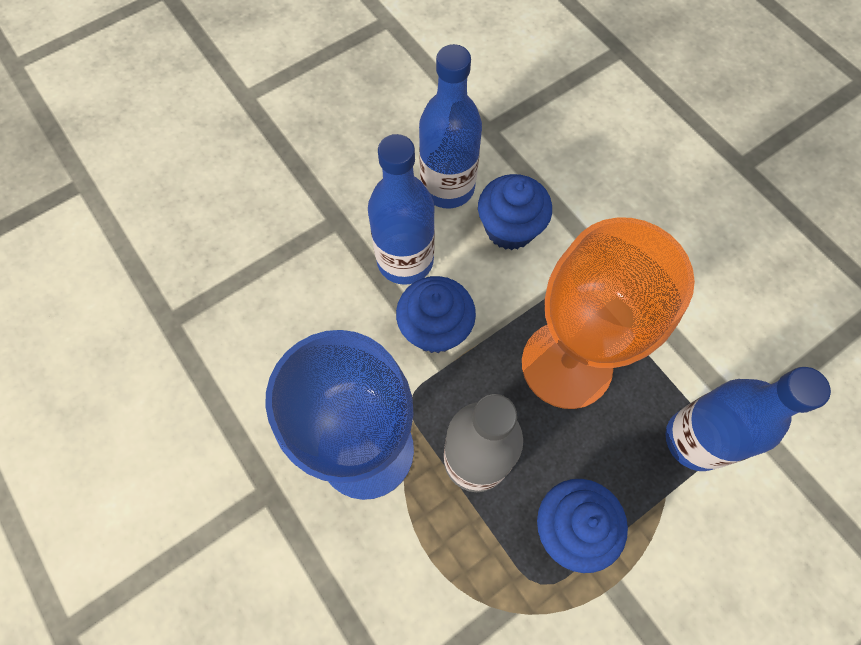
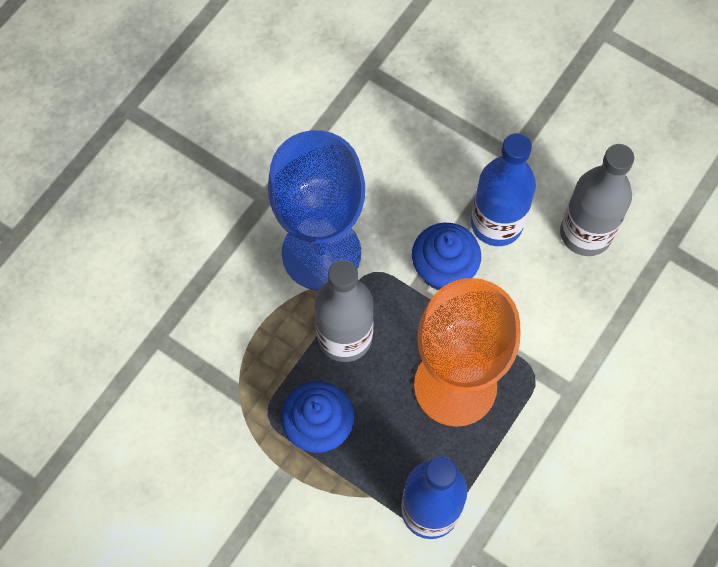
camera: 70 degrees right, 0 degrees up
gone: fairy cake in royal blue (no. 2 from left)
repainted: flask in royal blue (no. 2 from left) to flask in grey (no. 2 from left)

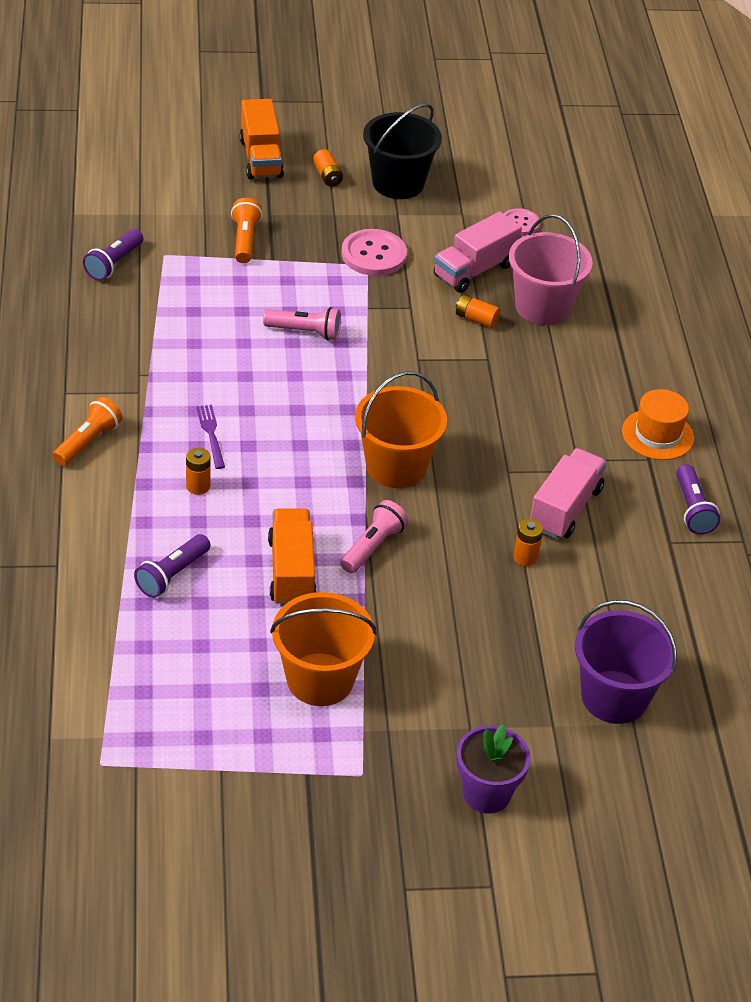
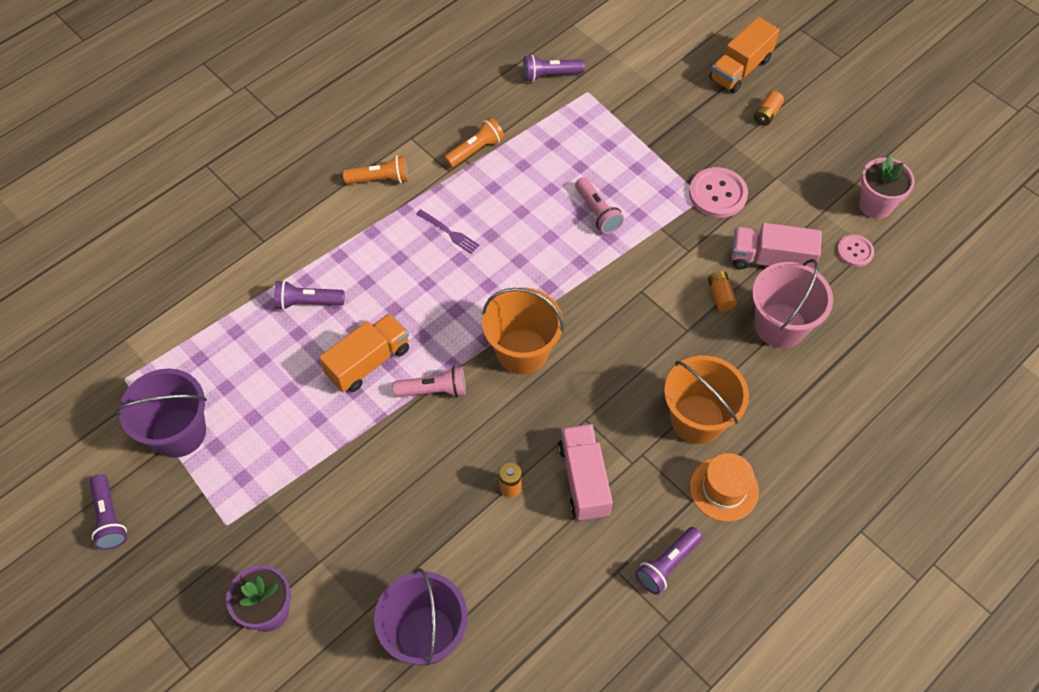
camera: 55 degrees right, 15 degrees up
gone: battery in bright orange (no. 1 from left); pail in jet-black
new: torch in purple (no. 1 from left); pail in purple (no. 1 from left); flower pot in rosy
shifted: torch in bright orange (no. 2 from left); pail in bright orange (no. 1 from left in the first image) to pail in bright orange (no. 2 from left)
rotated: table fork in purple 90 degrees clockwise; lorry in rosy (no. 2 from left in the first image) 90 degrees counterclockwise

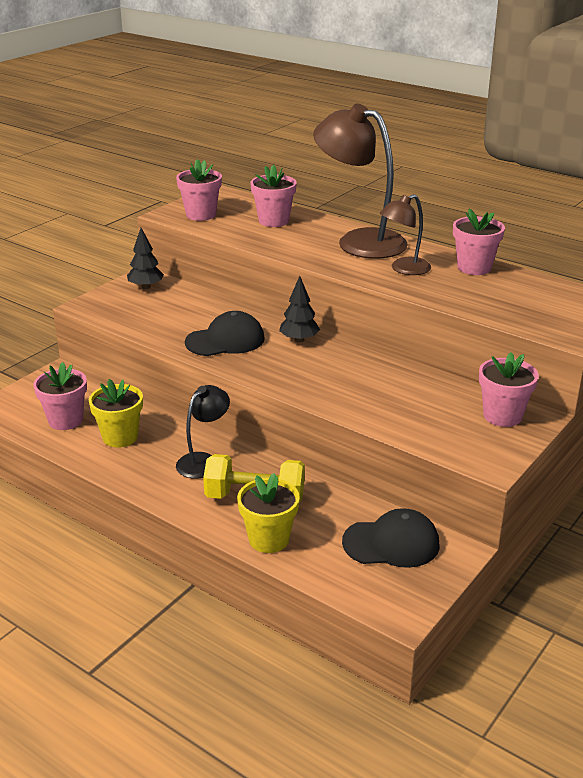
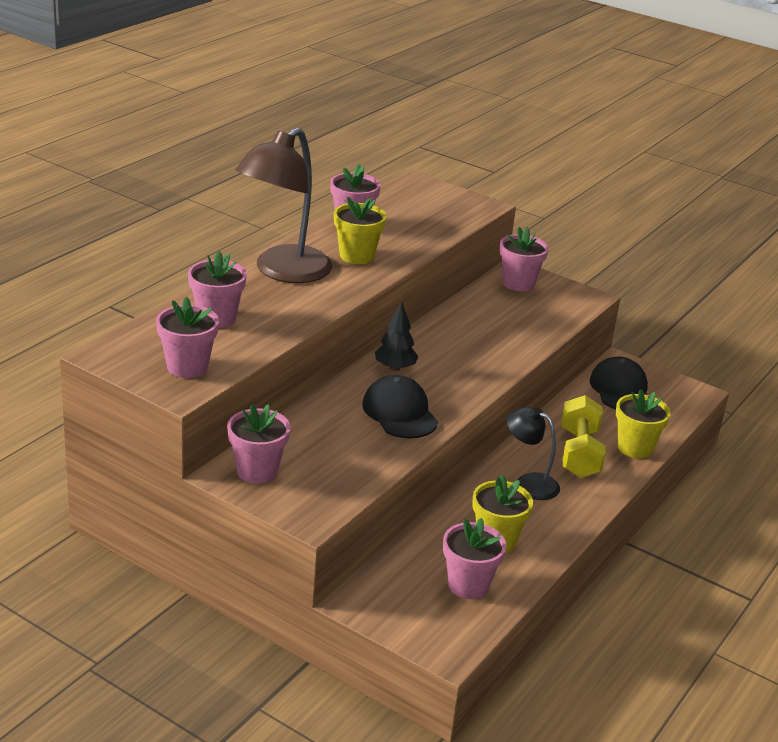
camera: 95 degrees left, 0 degrees up
swapped: fir tree in jet-black (no. 1 from left) to flower pot in rosy (no. 3 from left); desk lamp in russet (no. 2 from left) to flower pot in yellow (no. 1 from left)

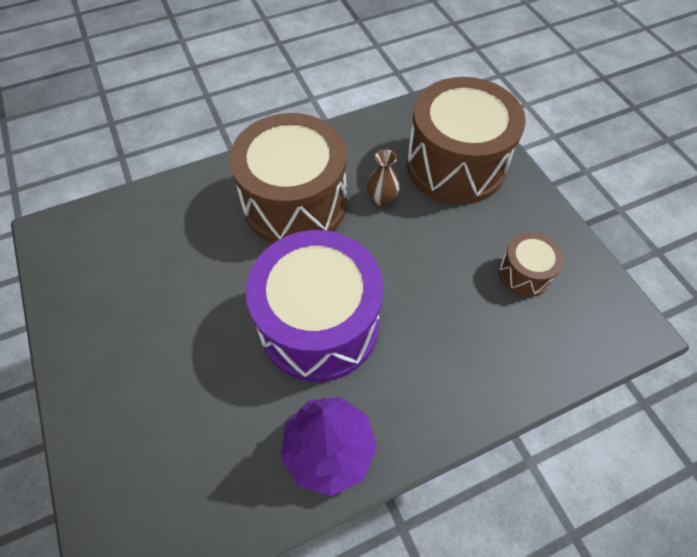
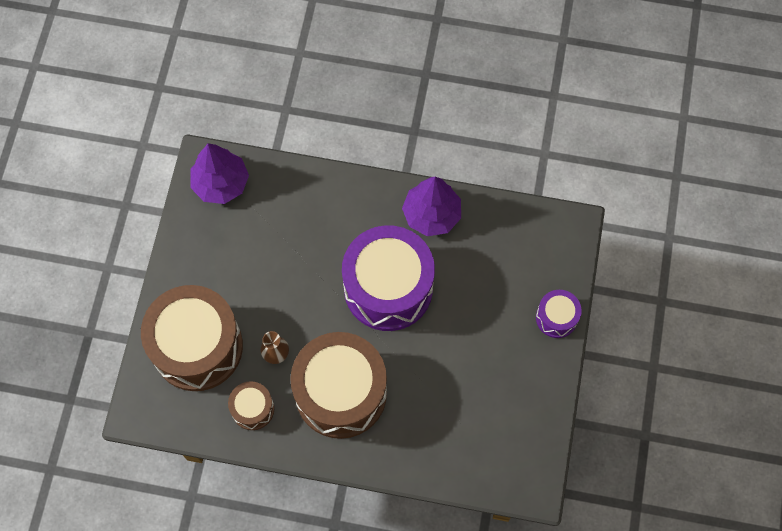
camera: 145 degrees left, 10 degrees up
new: fir tree in purple (no. 1 from left); snare drum in purple (no. 2 from left)
shifted: snare drum in russet (no. 3 from left in the first image) to snare drum in russet (no. 2 from left)

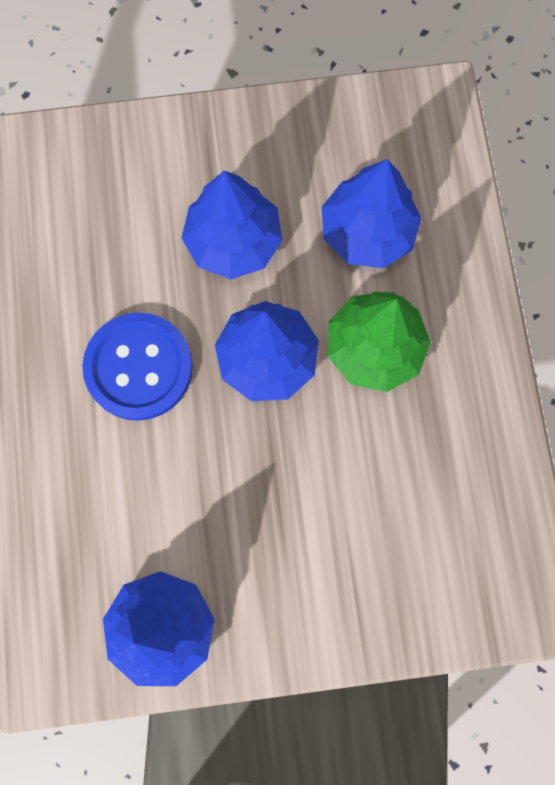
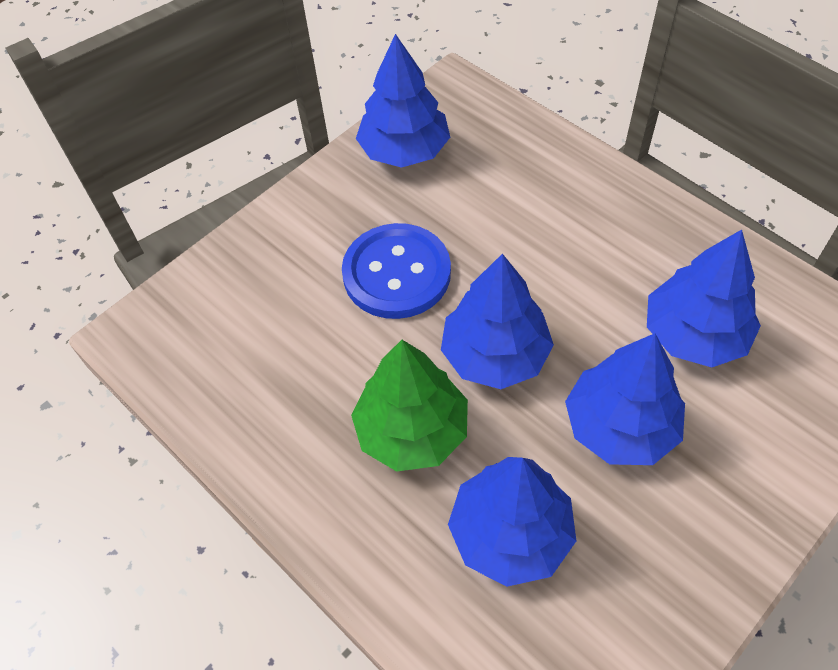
camera: 145 degrees right, 20 degrees down
new: fir tree in royal blue (no. 5 from left)
shifted: sewing button in royal blue

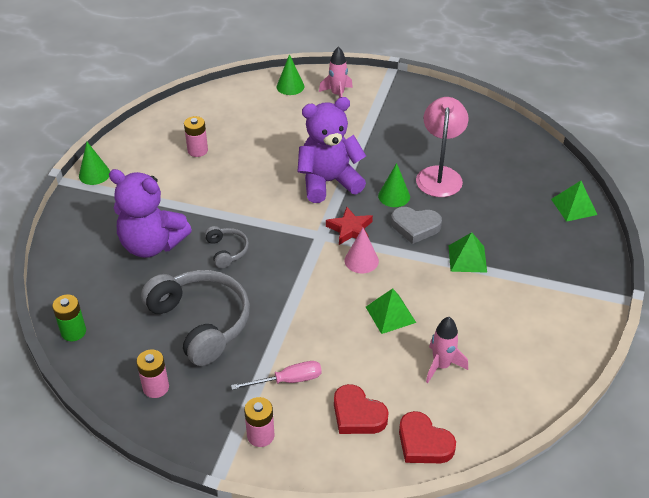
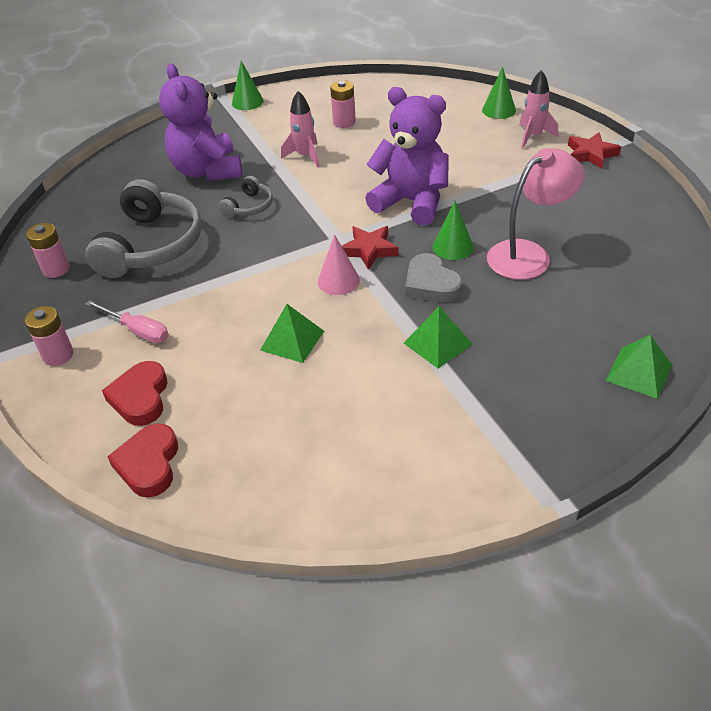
camera: 50 degrees right, 0 degrees up
gone: battery in emerald
new: star in scarlet (no. 2 from left)
shifted: rocket in rosy (no. 2 from left in the first image) to rocket in rosy (no. 1 from left)

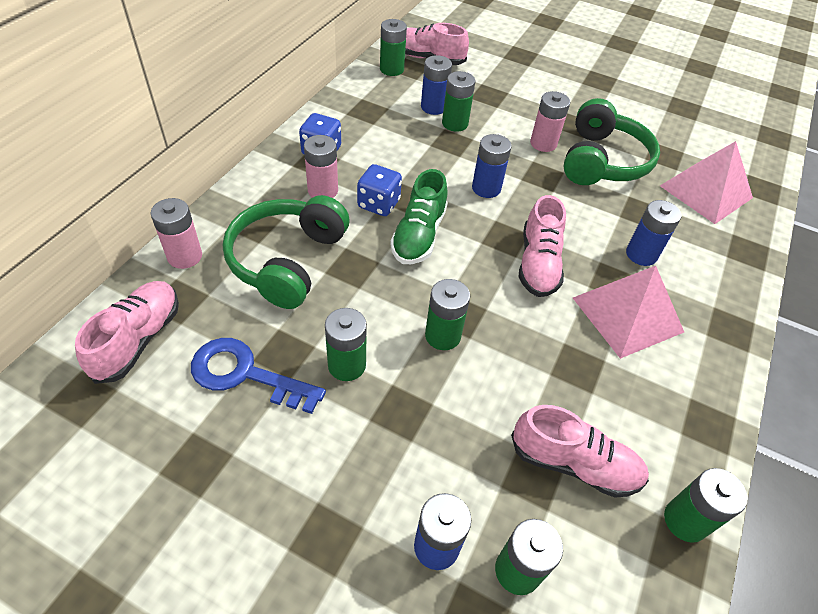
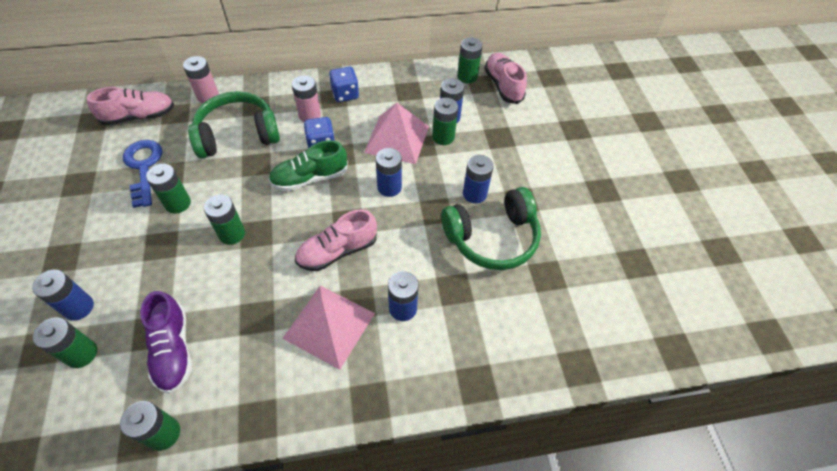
camera: 55 degrees right, 5 degrees up
shifted: pyramid in rosy (no. 2 from left)
repainted: sneaker in rosy (no. 4 from left) to sneaker in purple; battery in rosy (no. 3 from left) to battery in royal blue (no. 5 from left)

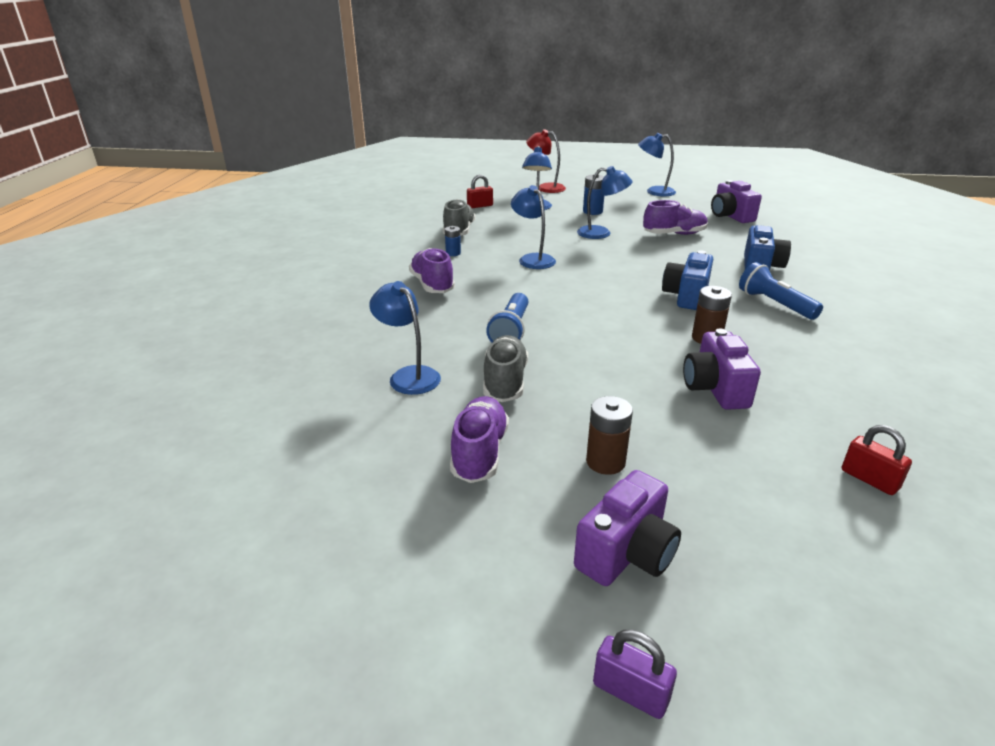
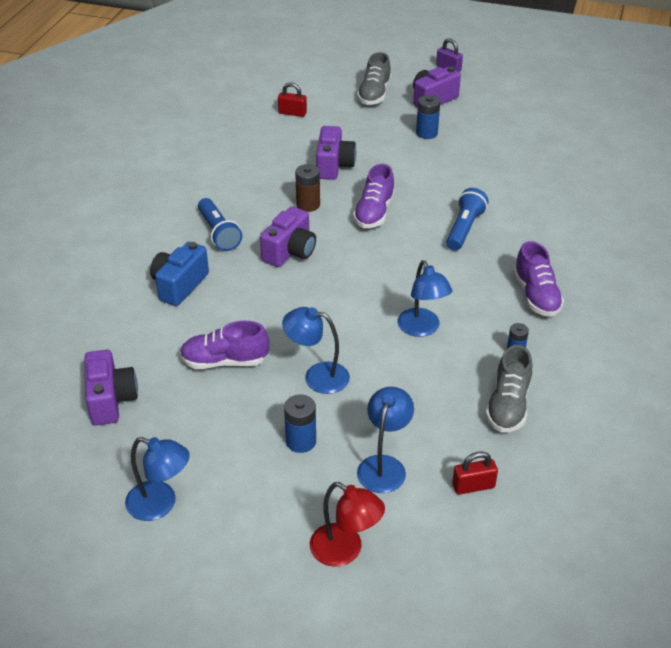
camera: 170 degrees left, 10 degrees up
gone: desk lamp in royal blue (no. 1 from left)
shifted: sneaker in purple (no. 2 from left); sneaker in grey (no. 2 from left in the first image) to sneaker in grey (no. 1 from left)
repainted: battery in russet (no. 1 from left) to battery in royal blue (no. 2 from left); photo camera in royal blue (no. 1 from left) to photo camera in purple (no. 2 from left)
rotated: padlock in scarlet (no. 2 from left in the first image) 45 degrees counterclockwise

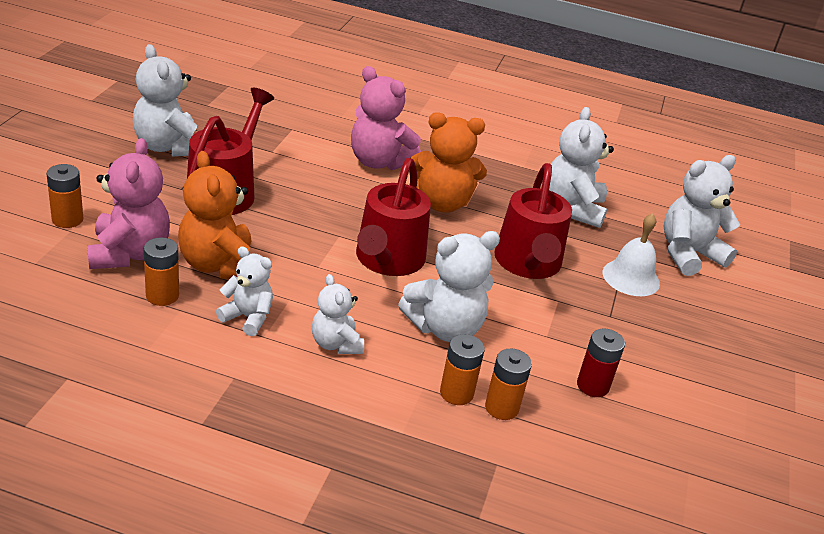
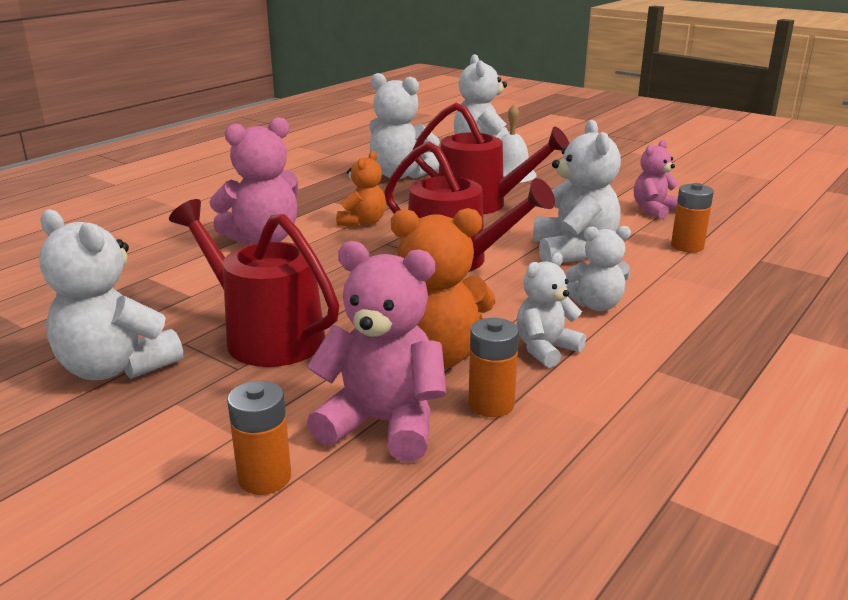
camera: 65 degrees left, 10 degrees down
gone: battery in bright orange (no. 3 from left)
swapped: battery in scarlet to stuffed bear in rosy (no. 3 from left)
rotated: stuffed bear in snow-white (no. 1 from left) 45 degrees clockwise
scaled: stuffed bear in bright orange (no. 2 from left in the first image) x0.61

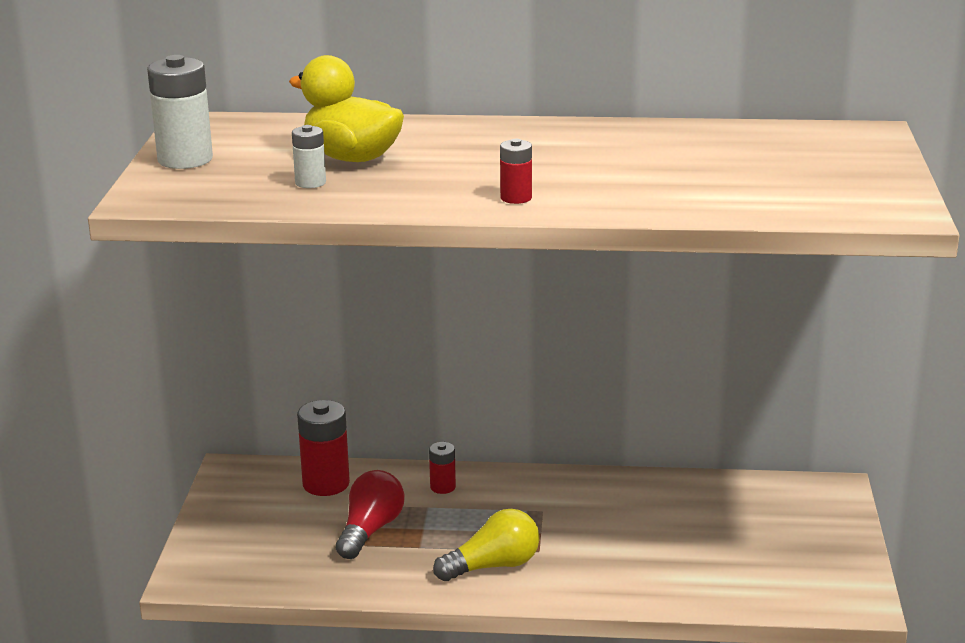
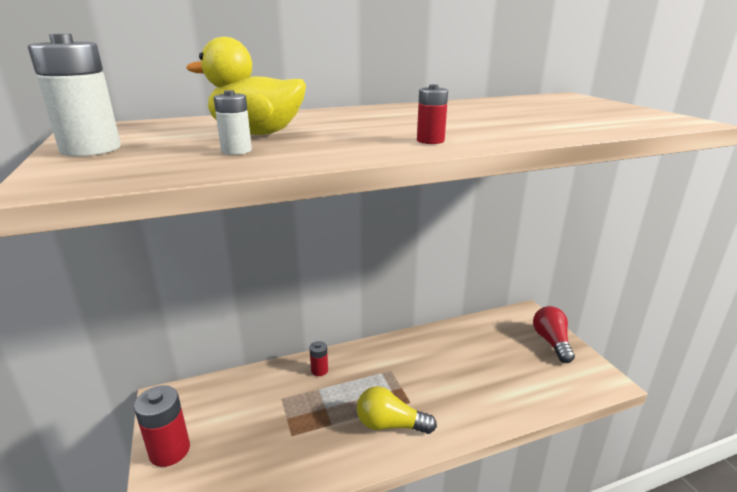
camera: 25 degrees left, 0 degrees up
shifted: battery in scarlet (no. 1 from left); lightbulb in scarlet
rotated: lightbulb in yellow 120 degrees counterclockwise

